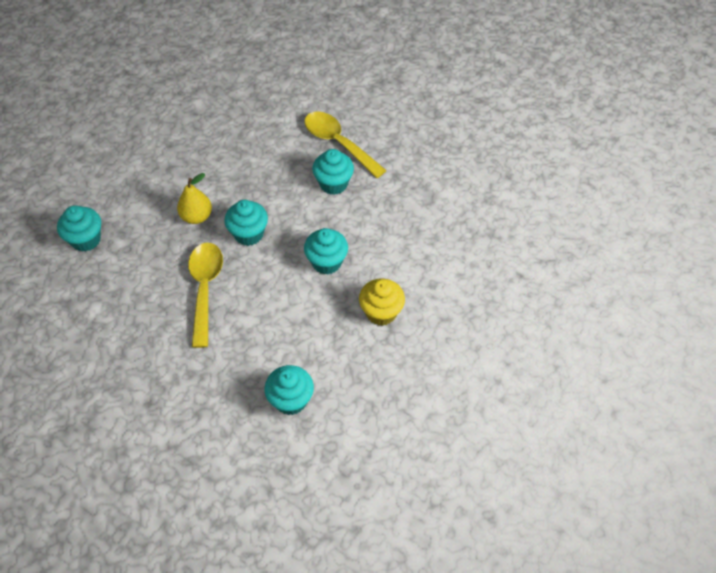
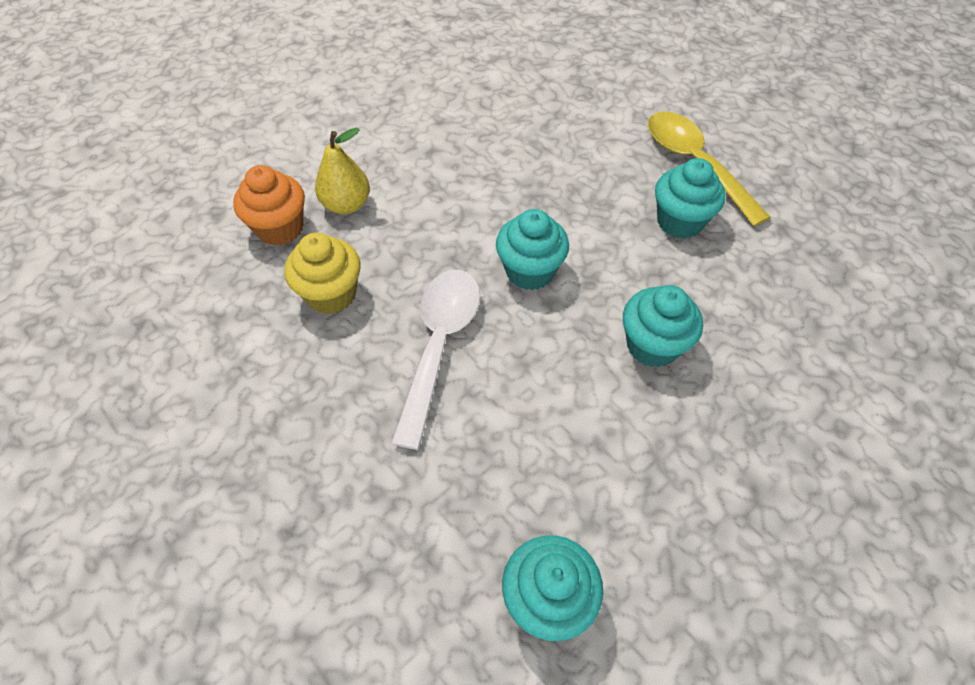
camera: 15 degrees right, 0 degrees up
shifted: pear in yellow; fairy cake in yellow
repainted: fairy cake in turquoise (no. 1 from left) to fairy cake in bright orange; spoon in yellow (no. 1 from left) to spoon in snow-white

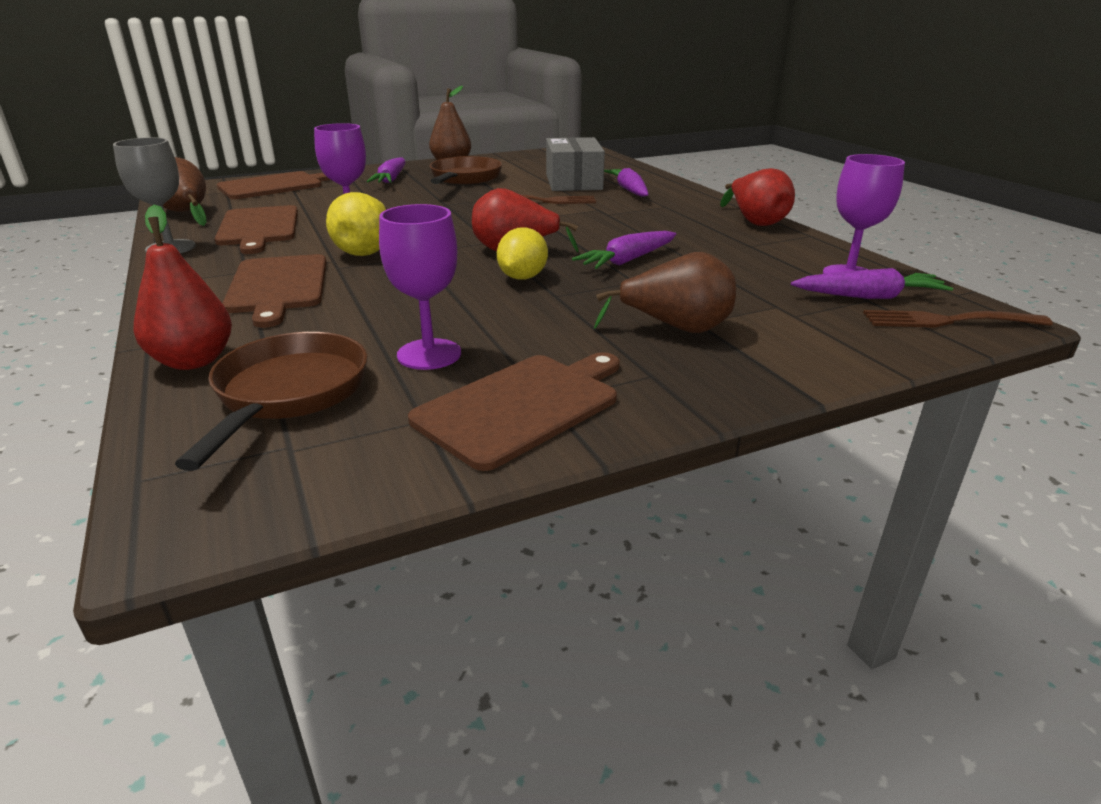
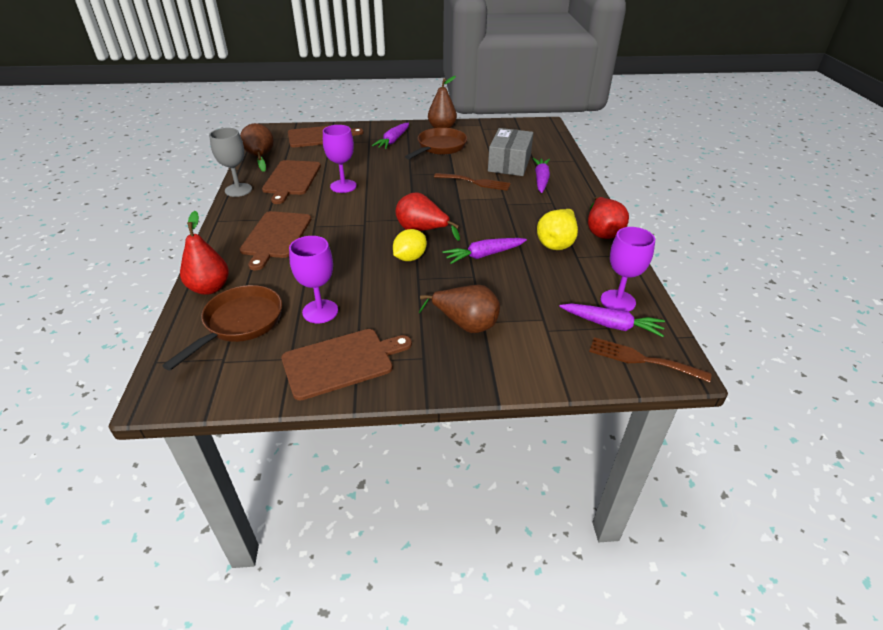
camera: 20 degrees right, 10 degrees up
shifted: pear in yellow

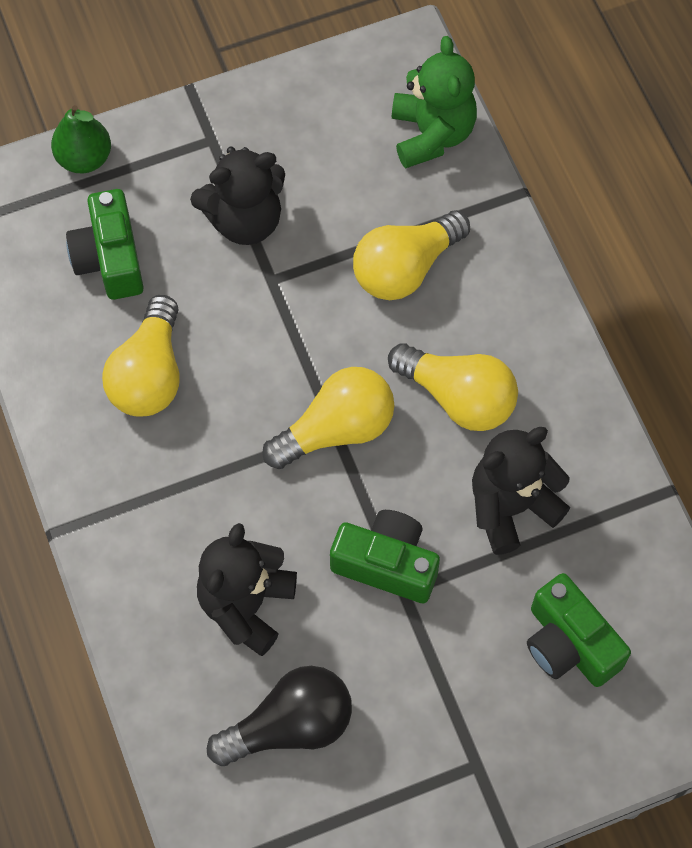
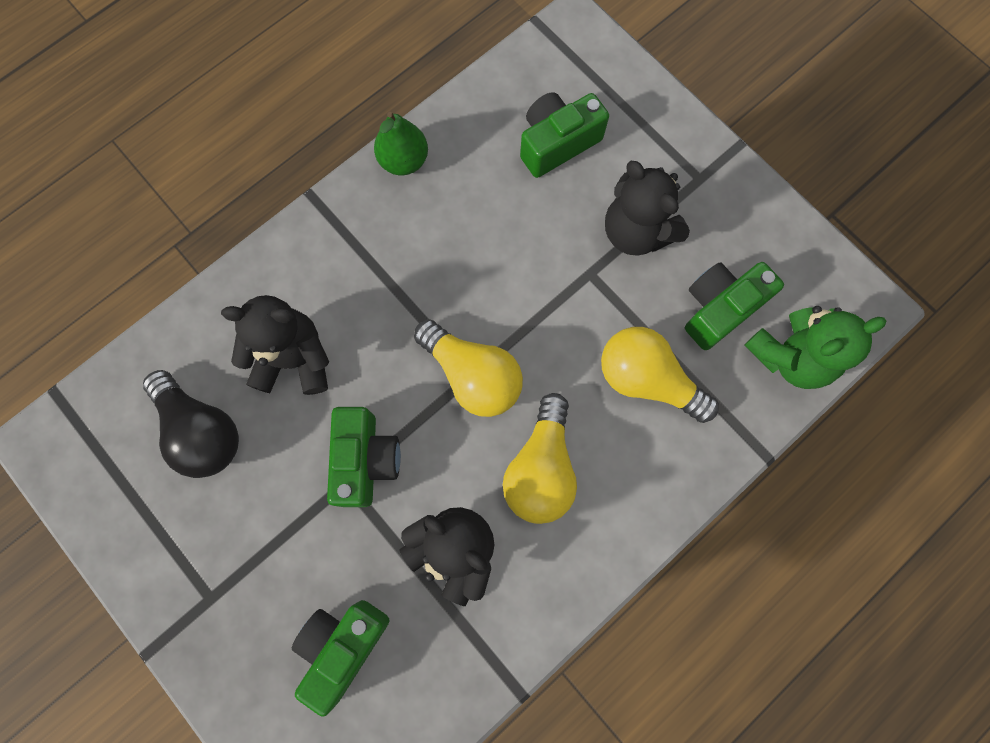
camera: 70 degrees right, 10 degrees up
gone: lightbulb in yellow (no. 1 from left)
new: photo camera in emerald (no. 4 from left)
shifted: pear in emerald

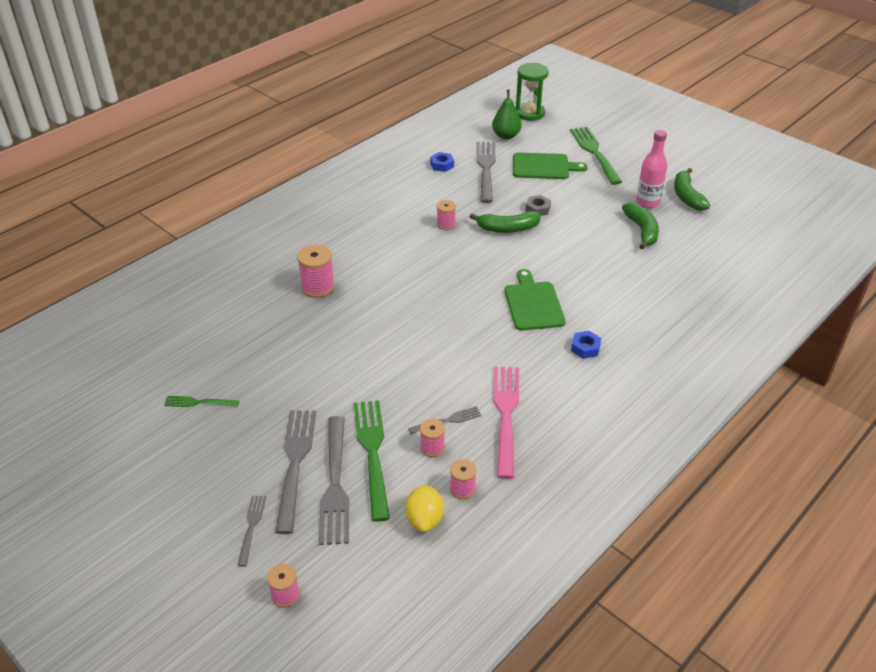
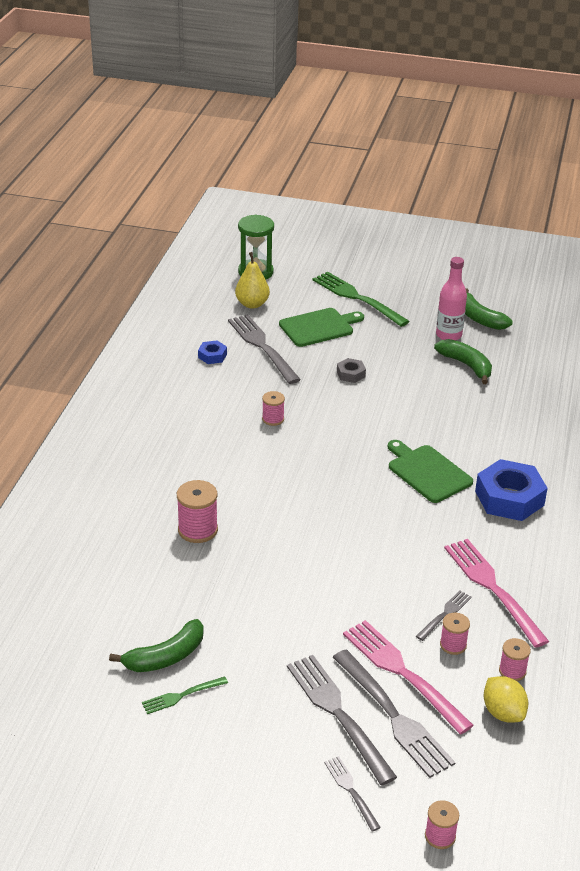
camera: 30 degrees left, 5 degrees down
shifted: banana in emerald (no. 1 from left)
repainted: table fork in emerald (no. 2 from left) to table fork in rosy (no. 1 from left); pear in emerald to pear in yellow
scaled: hex nut in royal blue (no. 2 from left) x2.08

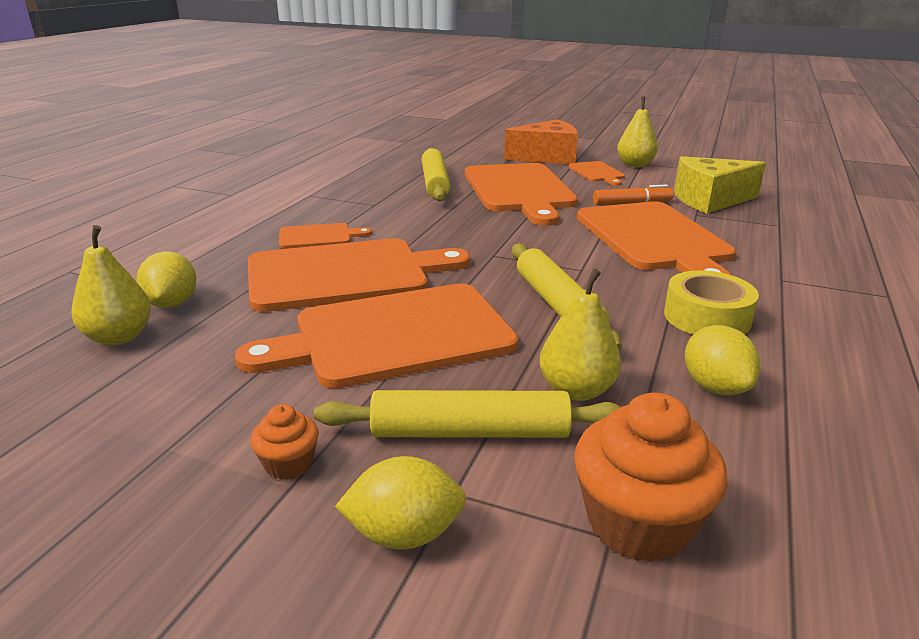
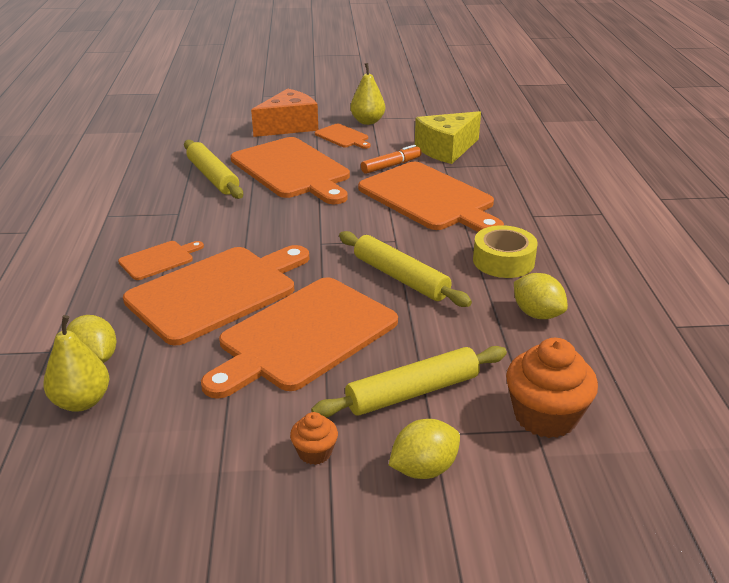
camera: 25 degrees left, 5 degrees up
gone: pear in yellow (no. 2 from left)

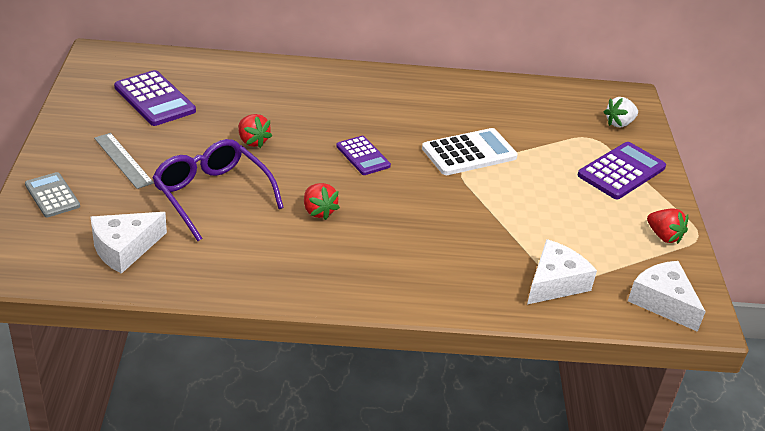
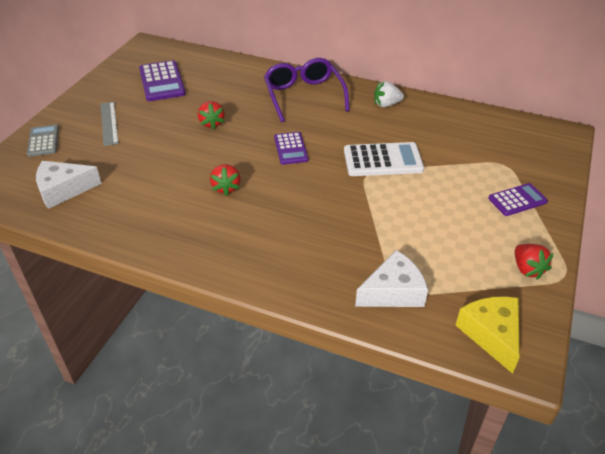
camera: 25 degrees right, 5 degrees up
shifted: spectacles in purple; toy strawberry in snow-white
repainted: piece of cheese in snow-white (no. 3 from left) to piece of cheese in yellow
scaled: calculator in purple (no. 3 from left) x0.64

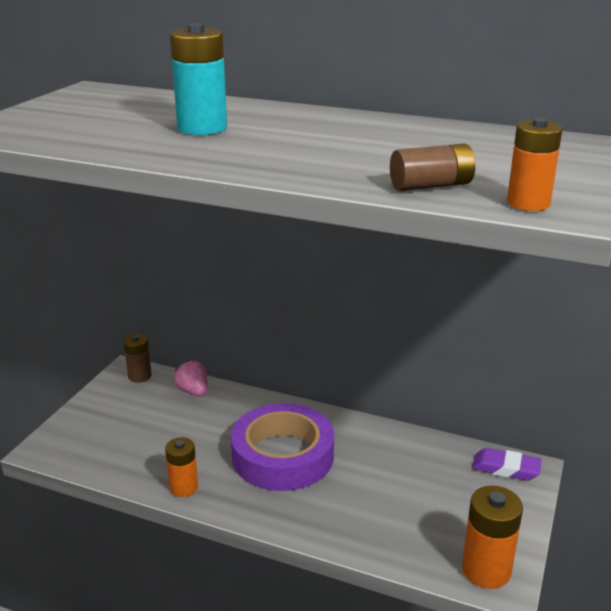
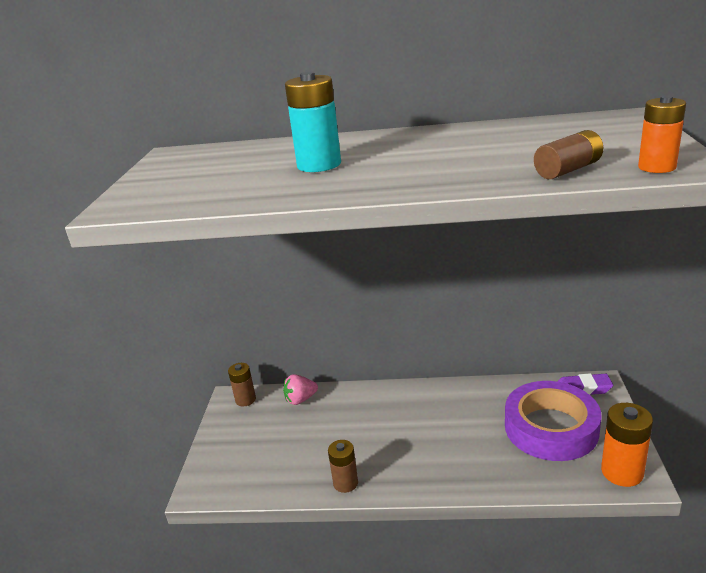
camera: 15 degrees left, 0 degrees up
shifted: sticky tape in purple
repainted: battery in bright orange (no. 1 from left) to battery in russet (no. 2 from left)
rotated: toy strawberry in rosy 60 degrees counterclockwise

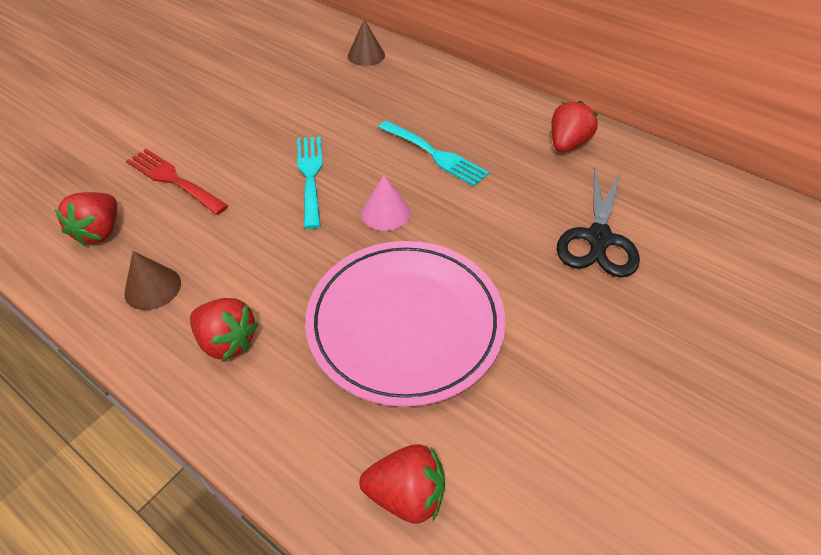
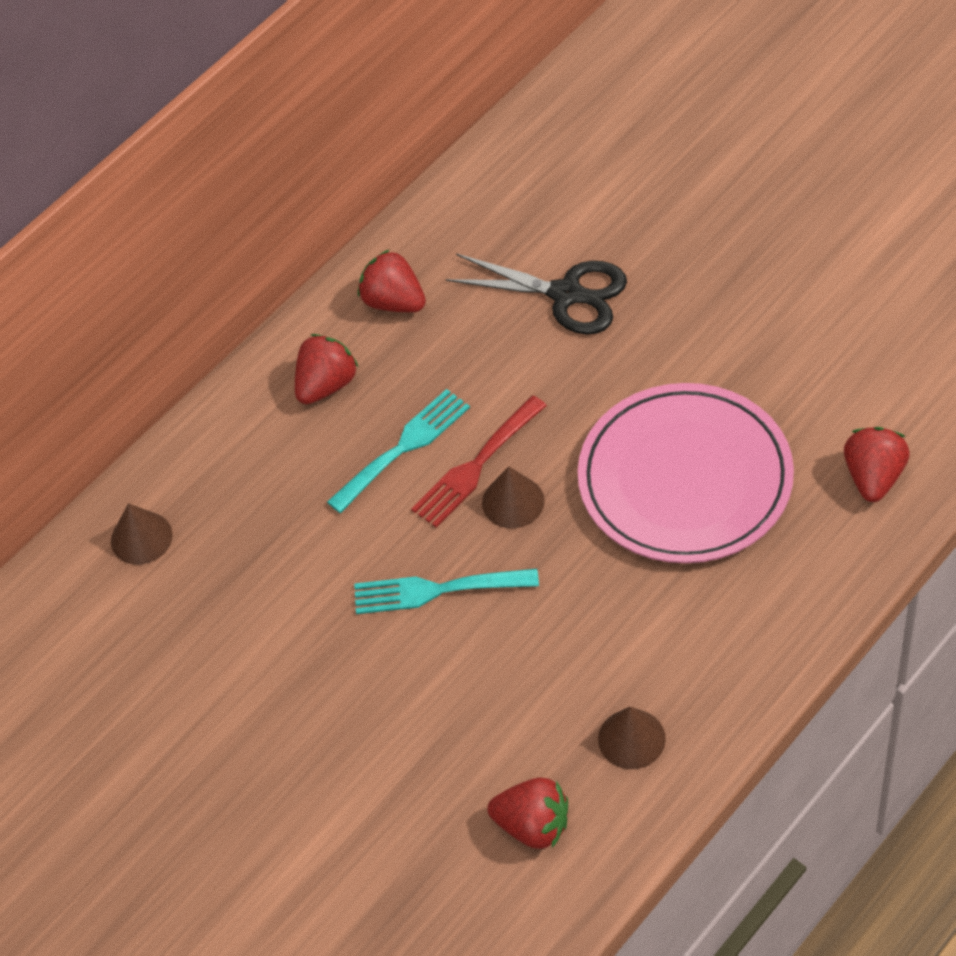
camera: 80 degrees left, 5 degrees up
shifted: table fork in scarlet; toy strawberry in scarlet (no. 2 from left in the first image) to toy strawberry in scarlet (no. 1 from left)
repainted: solid cone in rosy to solid cone in russet (no. 2 from left)

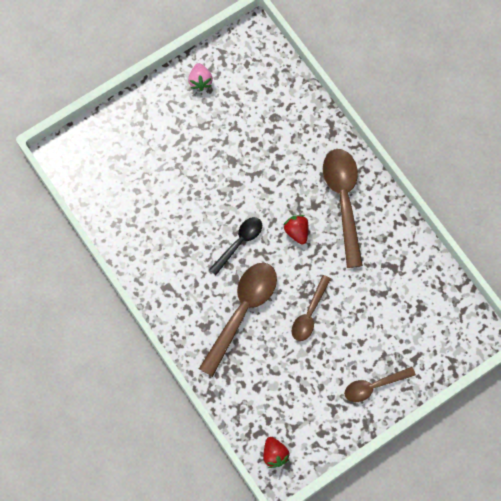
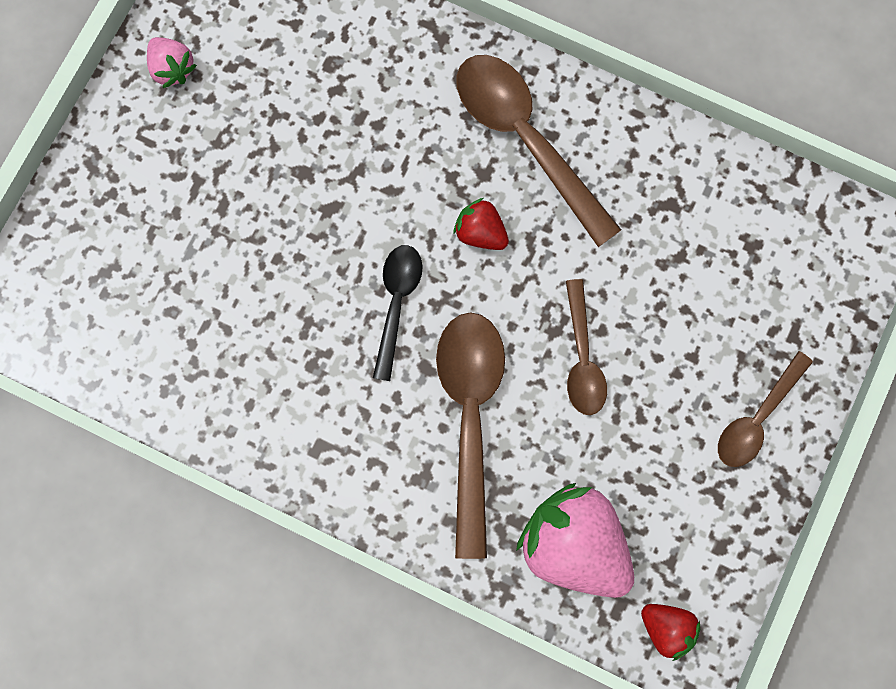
camera: 30 degrees left, 5 degrees up
new: toy strawberry in rosy (no. 2 from left)

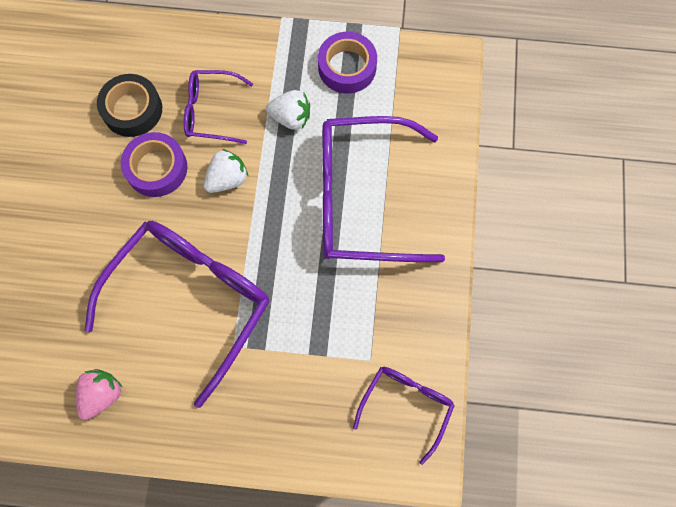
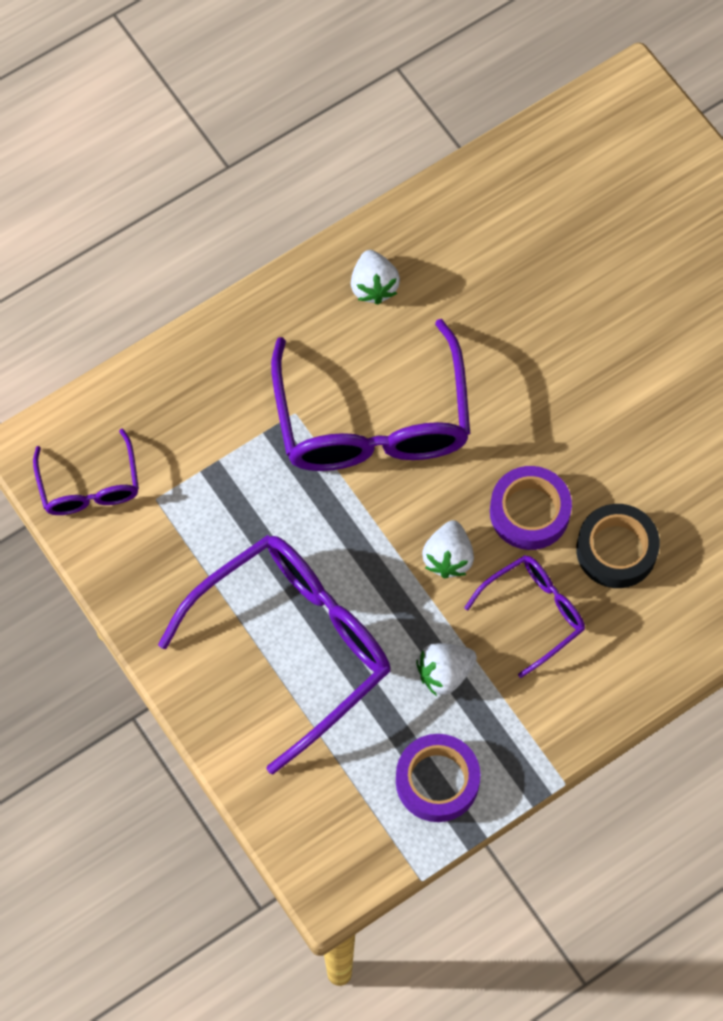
camera: 140 degrees right, 5 degrees down
repainted: toy strawberry in rosy to toy strawberry in snow-white (no. 1 from left)

